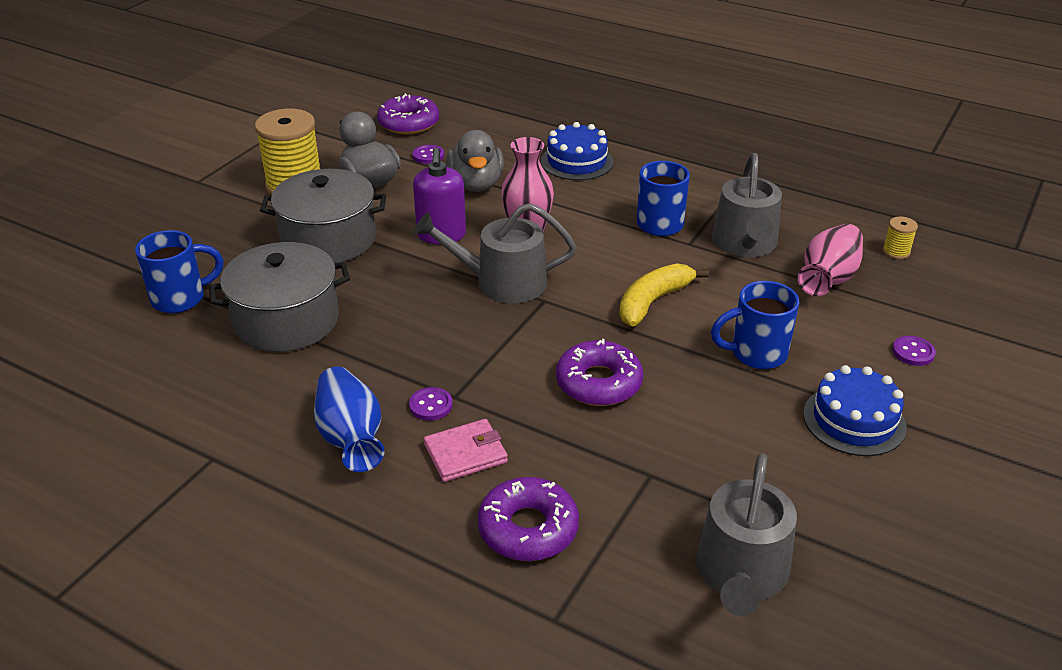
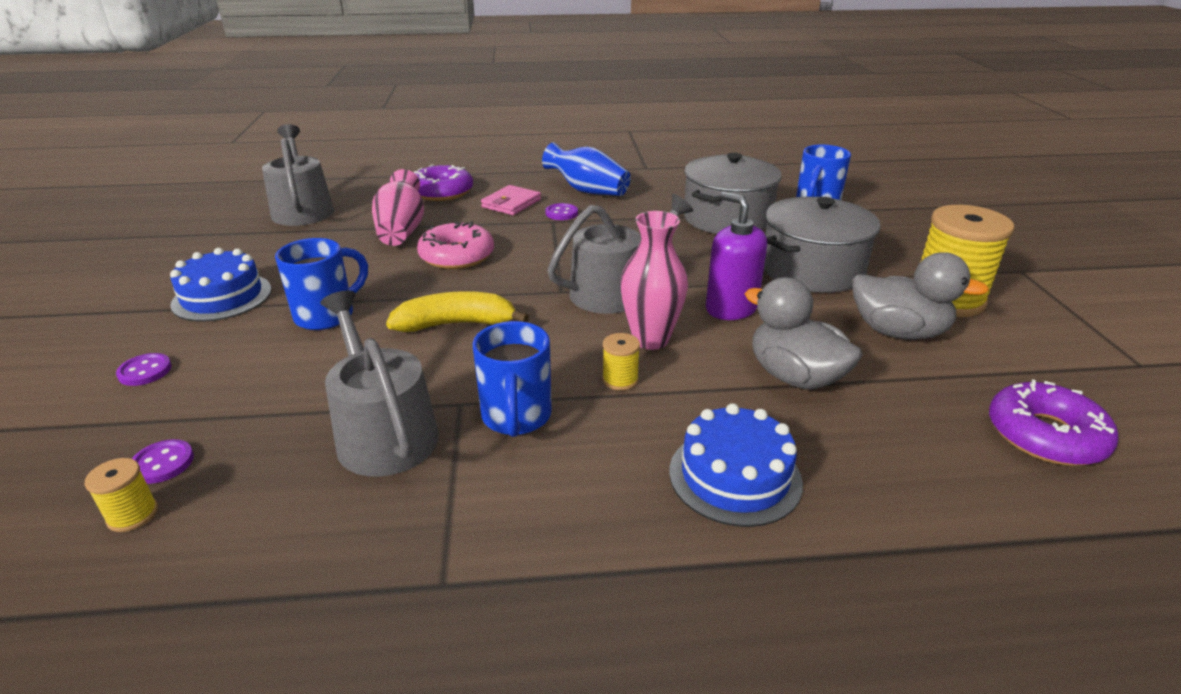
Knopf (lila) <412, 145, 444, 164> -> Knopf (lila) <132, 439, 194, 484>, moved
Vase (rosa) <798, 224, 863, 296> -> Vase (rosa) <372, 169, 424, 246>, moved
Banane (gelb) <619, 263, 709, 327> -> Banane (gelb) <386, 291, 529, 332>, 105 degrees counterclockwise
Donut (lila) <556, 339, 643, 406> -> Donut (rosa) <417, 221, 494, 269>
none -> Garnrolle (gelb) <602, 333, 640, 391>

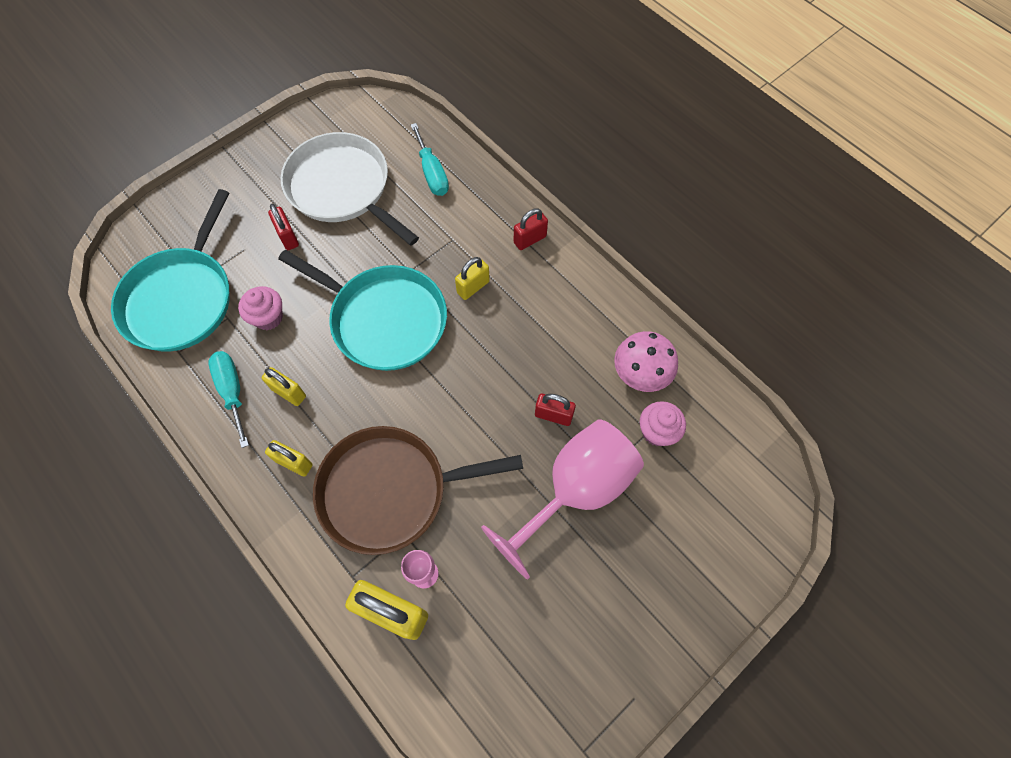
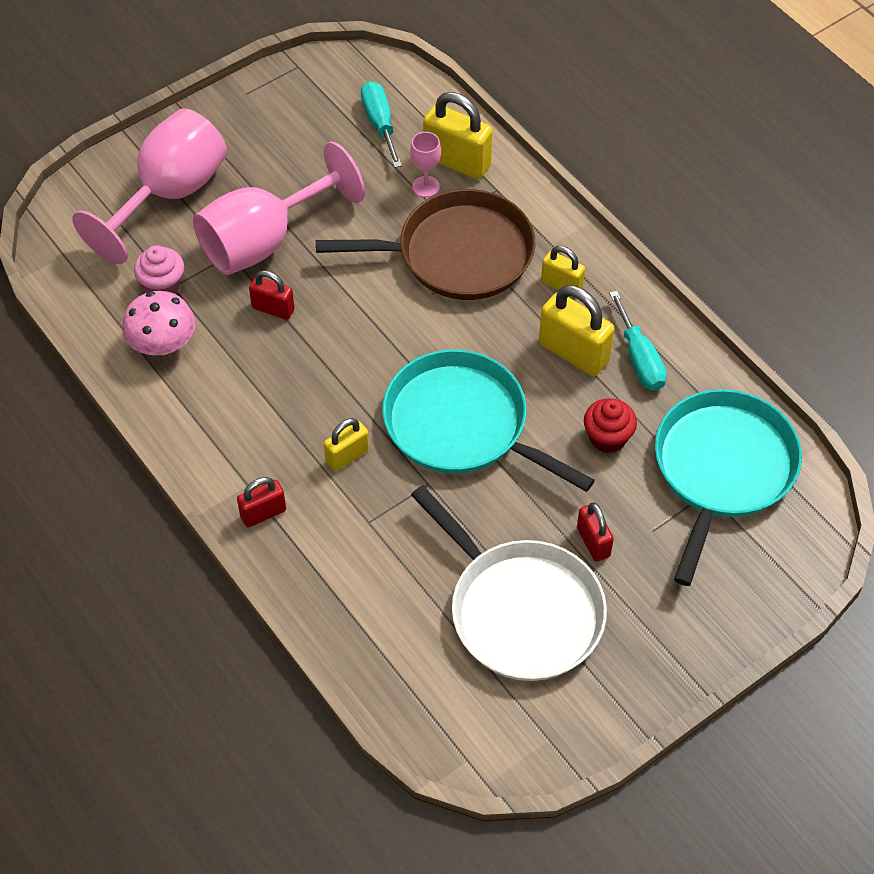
Schraubenzieher (türkis) <411, 123, 449, 196> -> Schraubenzieher (türkis) <361, 81, 402, 168>, moved
Muffin (rosa) <238, 286, 283, 330> -> Muffin (rot) <584, 398, 637, 453>
Vorhängeschloss (gelb) <262, 367, 306, 406> -> Vorhängeschloss (gelb) <539, 285, 615, 376>, x1.69
none -> Kelch (rosa) <72, 108, 227, 264>

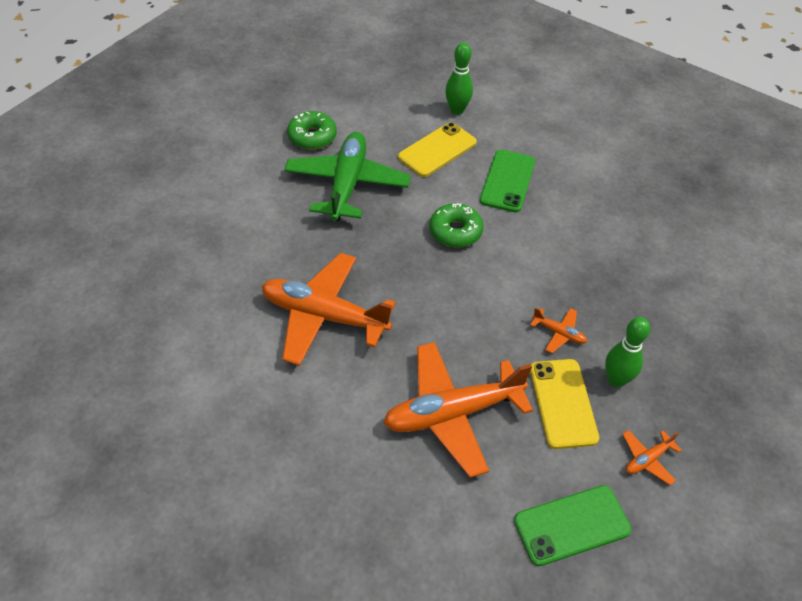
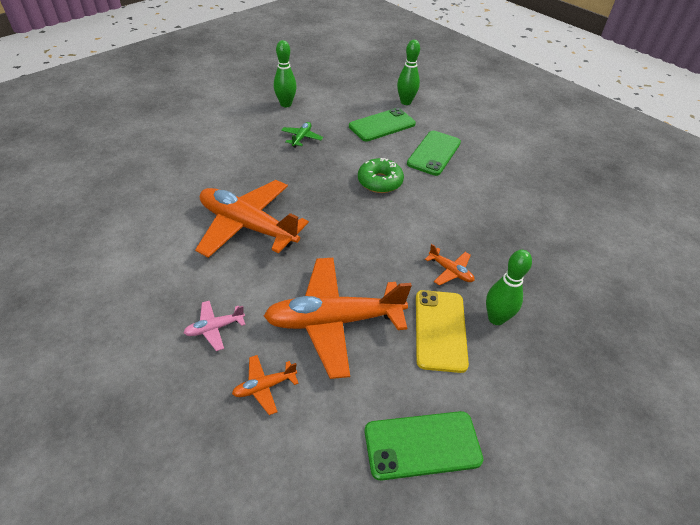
Donut (grün) <287, 111, 337, 150> -> Bowlingkegel (grün) <274, 40, 297, 107>
Handy (gelb) <398, 122, 477, 177> -> Handy (grün) <349, 108, 416, 141>
Flugzeug (grün) <284, 132, 411, 221> -> Flugzeug (grün) <281, 122, 323, 148>, x0.42
Flugzeug (orange) <622, 430, 682, 485> -> Flugzeug (orange) <232, 355, 299, 415>, moved
none -> Flugzeug (rosa) <183, 301, 246, 351>

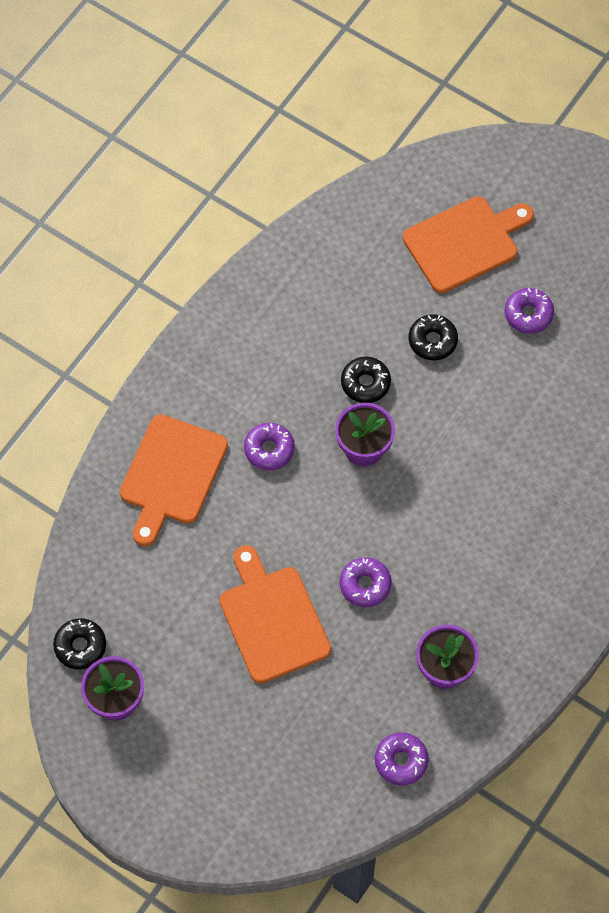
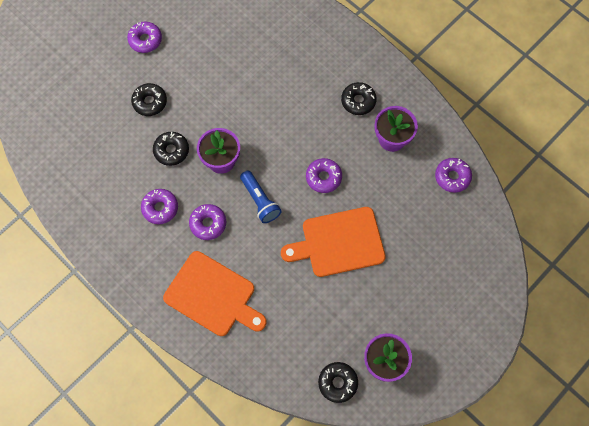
Schneidebrett (orange) <403, 196, 534, 293> -> none
none -> Donut (schwarz) <341, 82, 377, 115>
none -> Taschenlampe (blau) <240, 170, 282, 223>
none -> Donut (lila) <141, 189, 178, 224>

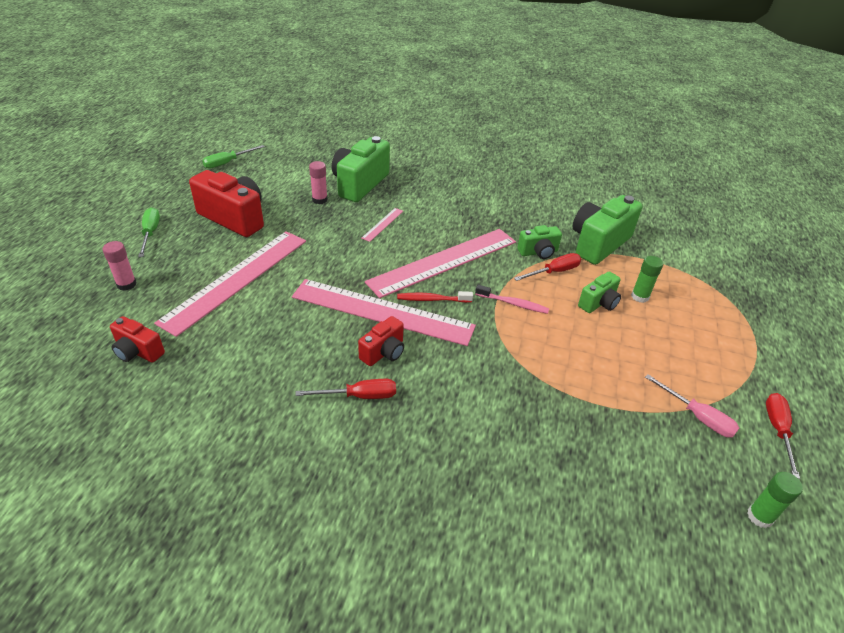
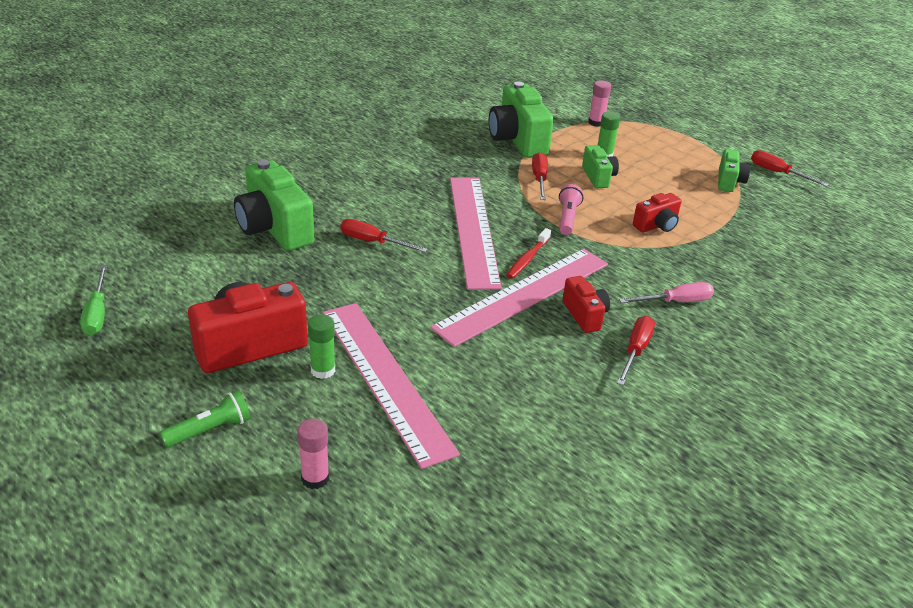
Klebestift (rosa) <309, 161, 328, 204> -> Klebestift (rosa) <588, 80, 611, 127>, moved
Schraubenzieher (grün) <138, 207, 160, 257> -> Taschenlampe (grün) <160, 390, 250, 447>
Lineal (rosa) <361, 208, 403, 242> -> Schraubenzieher (rot) <341, 219, 428, 252>
Kamera (grün) <517, 225, 562, 259> -> Kamera (grün) <718, 149, 751, 192>, moved
Zahnbürste (rosa) <475, 285, 549, 314> -> Taschenlampe (rosa) <559, 184, 583, 235>
Kamera (rot) <110, 316, 165, 363> -> Kamera (rot) <633, 193, 682, 232>, moved
Schraubenzieher (rosa) <645, 374, 739, 437> -> Schraubenzieher (rosa) <619, 282, 714, 303>, moved
Klebestift (grün) <747, 472, 803, 528> -> Klebestift (grün) <308, 314, 335, 379>, moved

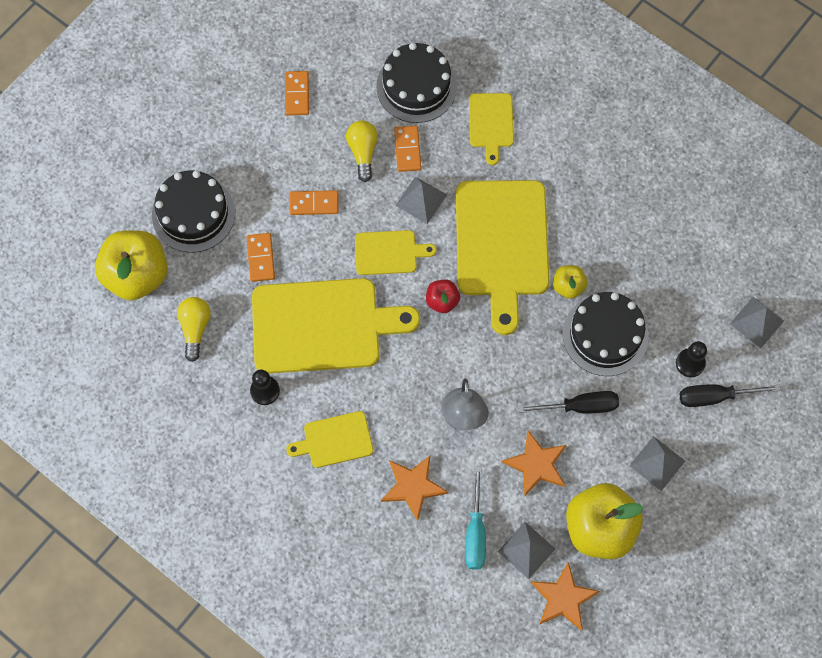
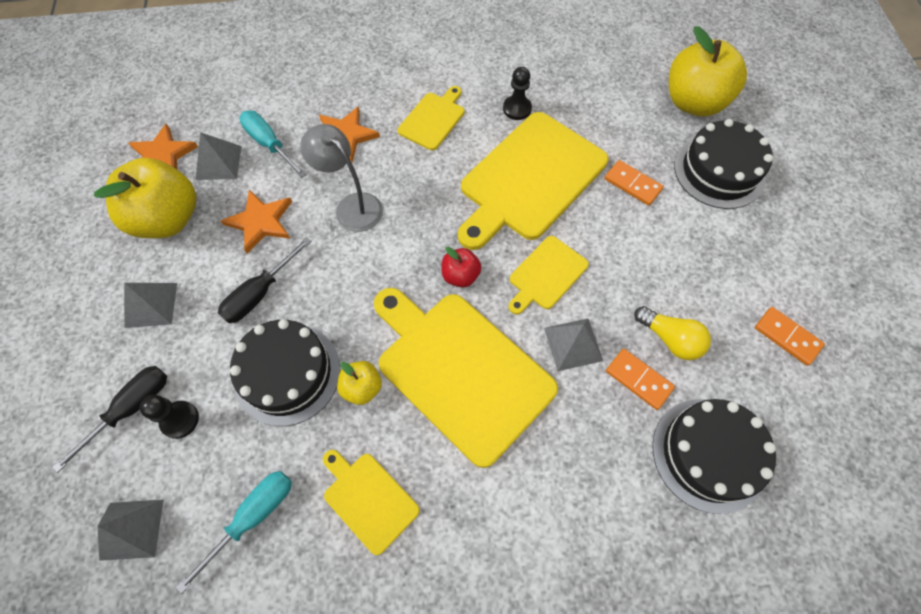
Schneidebrett (gelb) <469, 93, 514, 165> -> Schneidebrett (gelb) <323, 450, 420, 555>, moved
Dominostein (orange) <290, 190, 339, 215> -> none
Glühbirne (gelb) <177, 297, 211, 362> -> none
none -> Schraubenzieher (türkis) <176, 471, 292, 594>

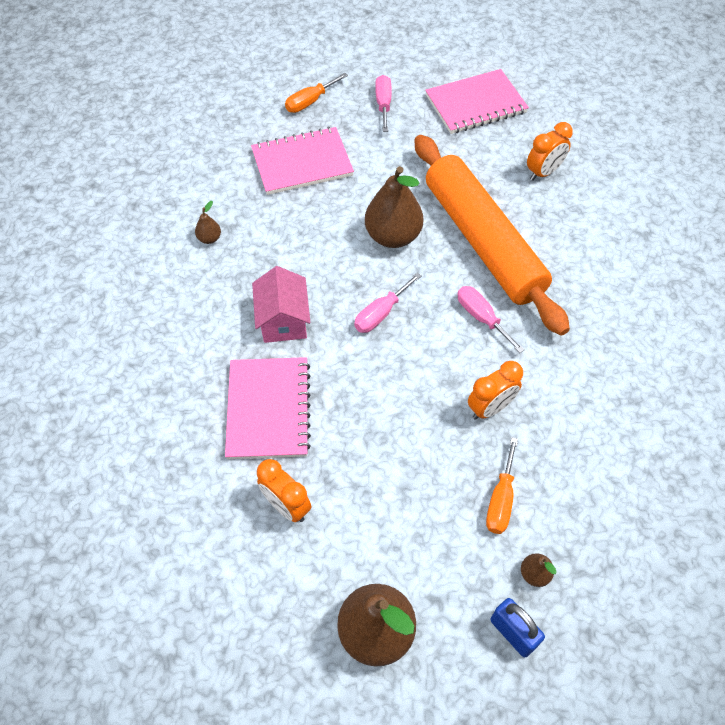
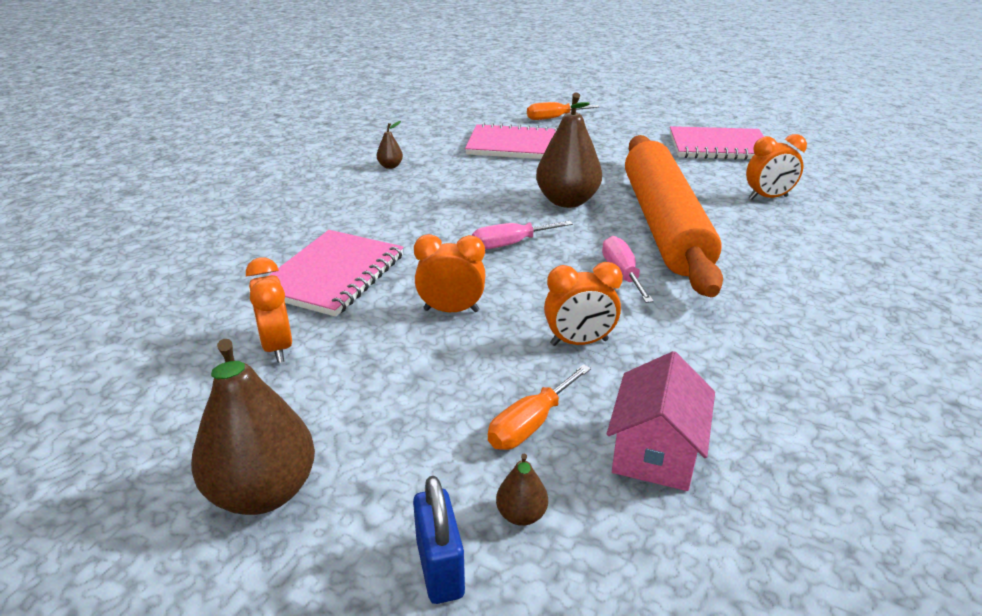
Schraubenzieher (rosa) <375, 75, 392, 132> -> none
Haus (rosa) <252, 266, 310, 343> -> Haus (rosa) <607, 351, 715, 491>, moved
none -> Wecker (orange) <414, 234, 486, 312>

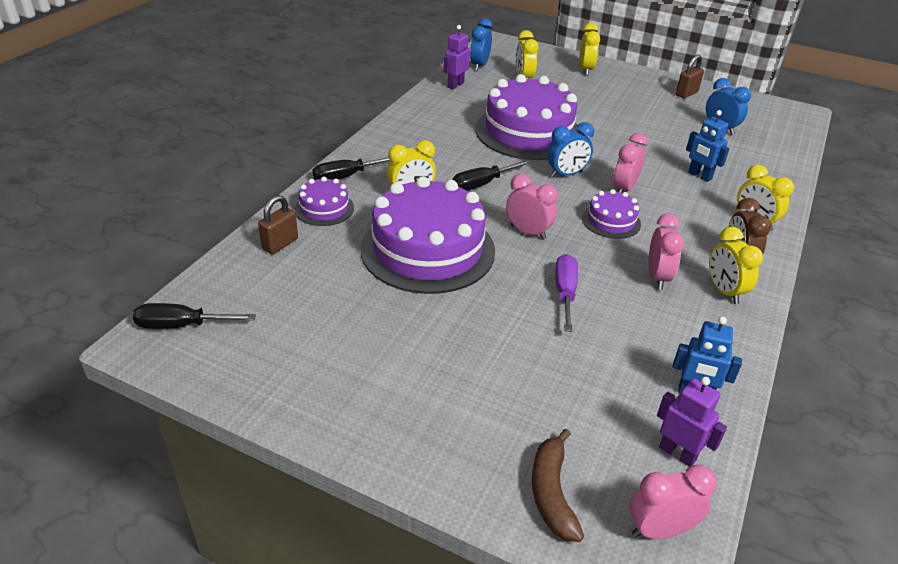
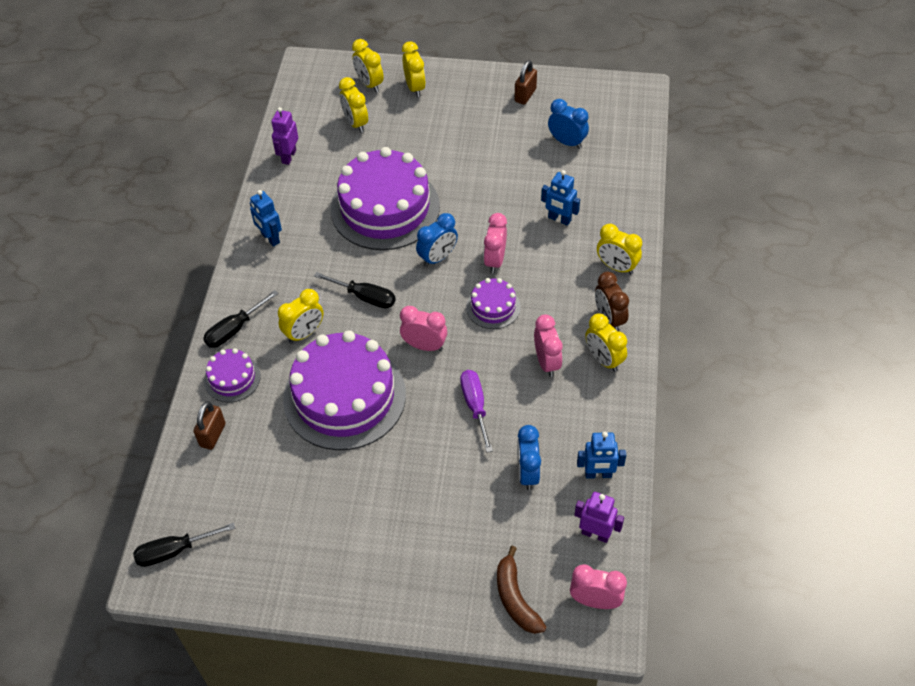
Wecker (blau) <470, 19, 493, 71> -> Wecker (blau) <517, 425, 541, 491>, moved
Schraubenzieher (schwarz) <453, 160, 531, 190> -> Schraubenzieher (schwarz) <314, 272, 396, 308>, 105 degrees counterclockwise
Wecker (rosa) <630, 465, 717, 539> -> Wecker (rosa) <570, 564, 627, 609>, 45 degrees clockwise
none -> Wecker (gelb) <352, 39, 384, 92>
none -> Roboter (blau) <250, 190, 282, 247>

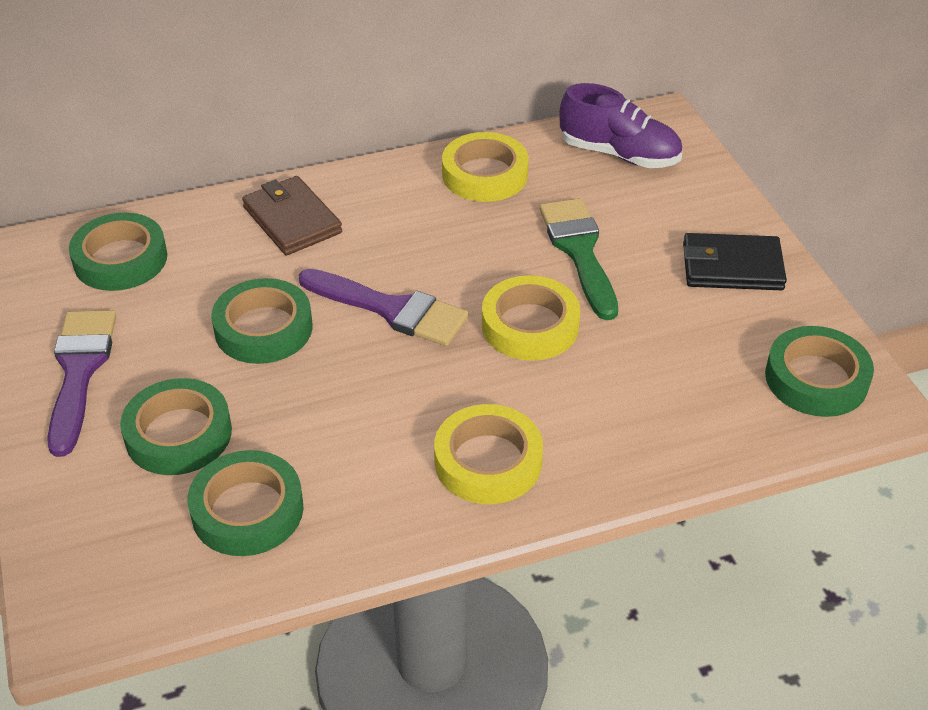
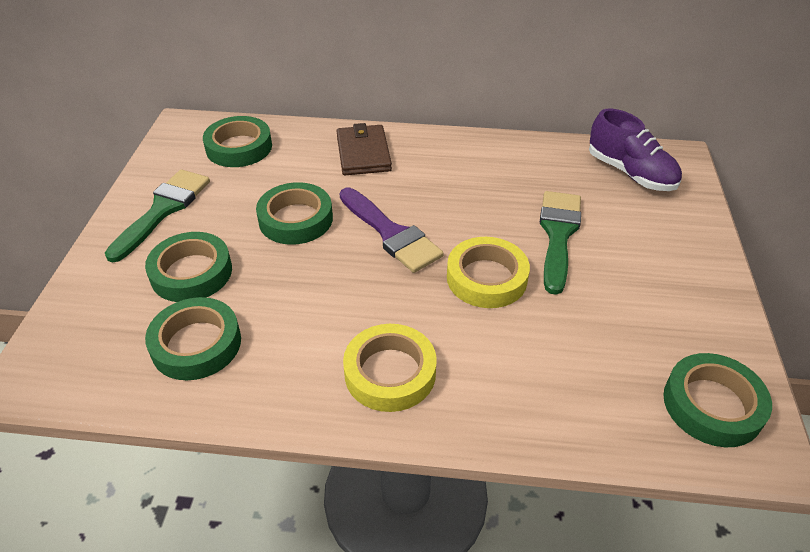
Klebeband (gelb) <442, 132, 529, 202> -> none
Geldbörse (schwarz) <683, 233, 787, 290> -> none
Pinsel (lila) <47, 310, 117, 457> -> Pinsel (grün) <105, 169, 210, 263>

